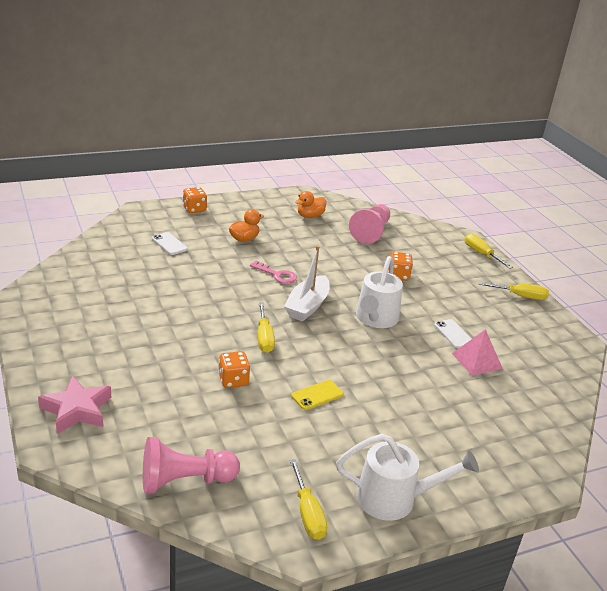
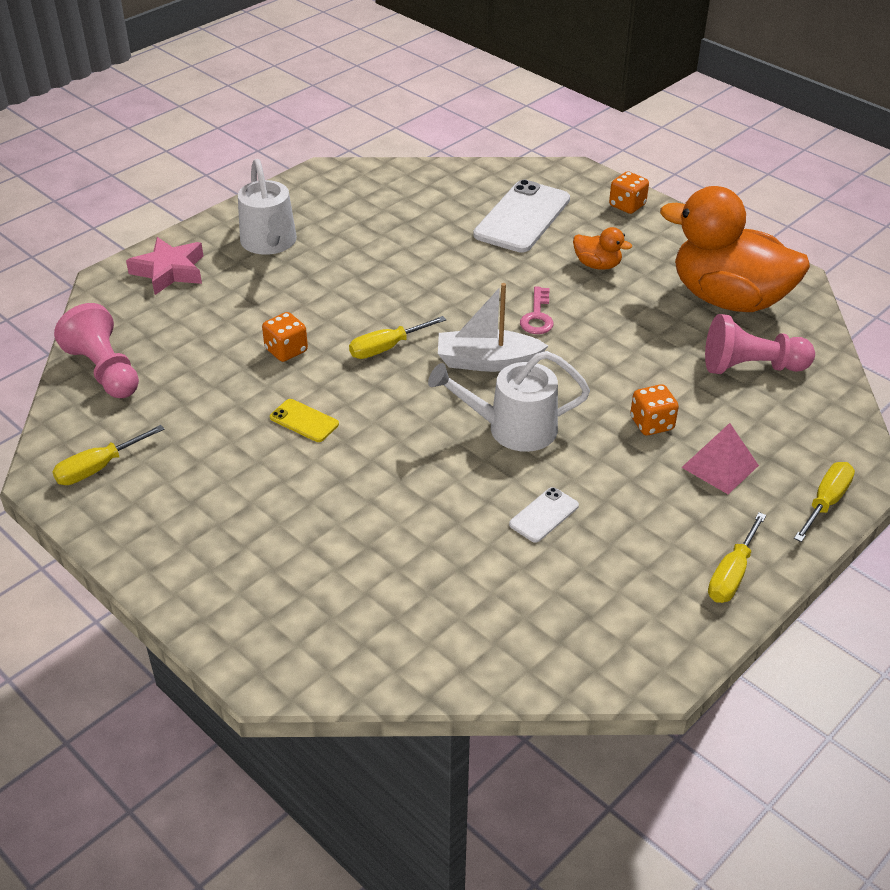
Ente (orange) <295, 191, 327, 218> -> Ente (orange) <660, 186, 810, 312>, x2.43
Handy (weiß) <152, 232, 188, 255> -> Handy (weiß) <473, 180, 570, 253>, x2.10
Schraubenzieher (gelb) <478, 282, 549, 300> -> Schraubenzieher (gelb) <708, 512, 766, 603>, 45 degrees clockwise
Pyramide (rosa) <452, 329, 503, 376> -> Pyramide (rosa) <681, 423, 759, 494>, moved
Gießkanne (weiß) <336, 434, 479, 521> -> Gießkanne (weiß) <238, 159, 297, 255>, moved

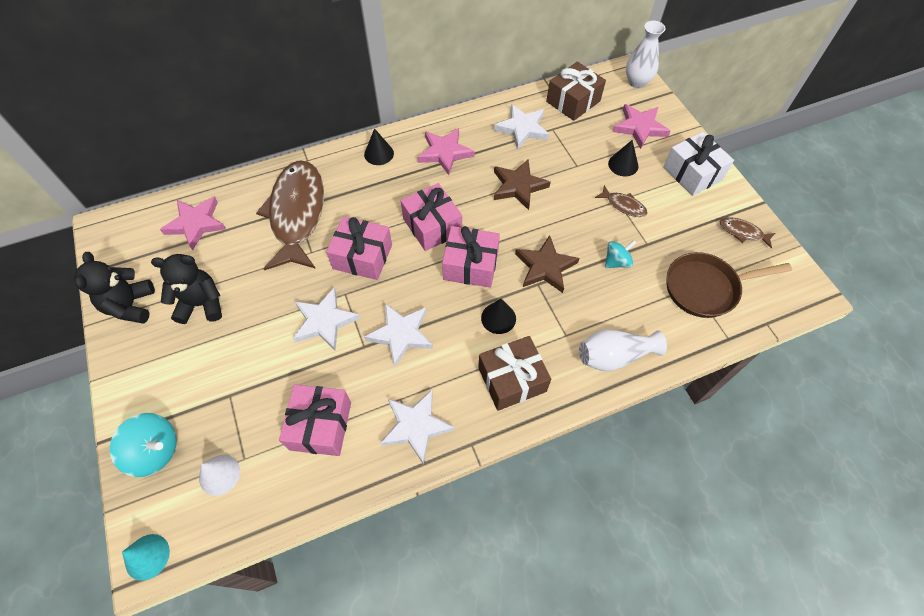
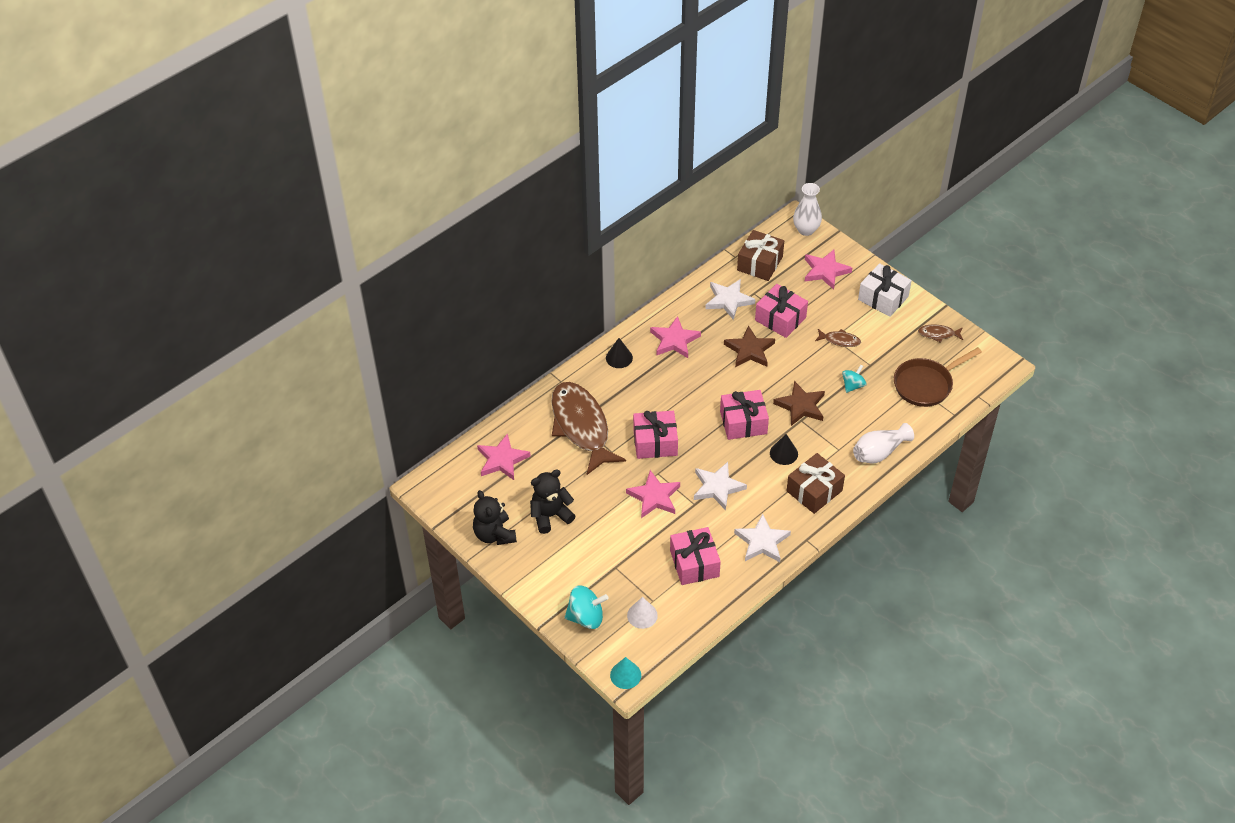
Kegel (schwarz) <608, 140, 638, 176> -> none
Geschenk (rosa) <401, 183, 462, 251> -> Geschenk (rosa) <755, 284, 808, 338>, moved
Stern (weiß) <293, 288, 360, 350> -> Stern (rosa) <626, 470, 680, 518>

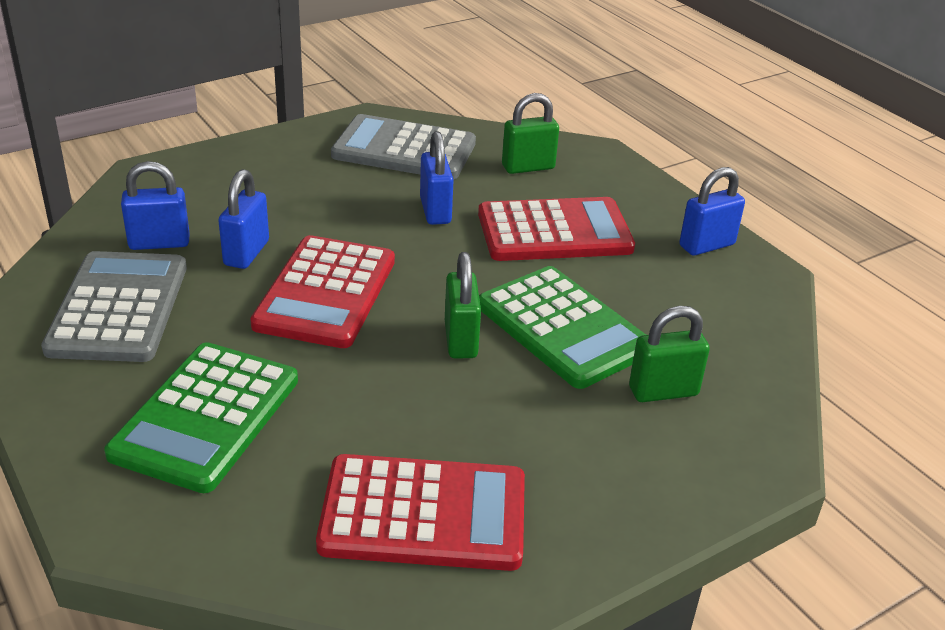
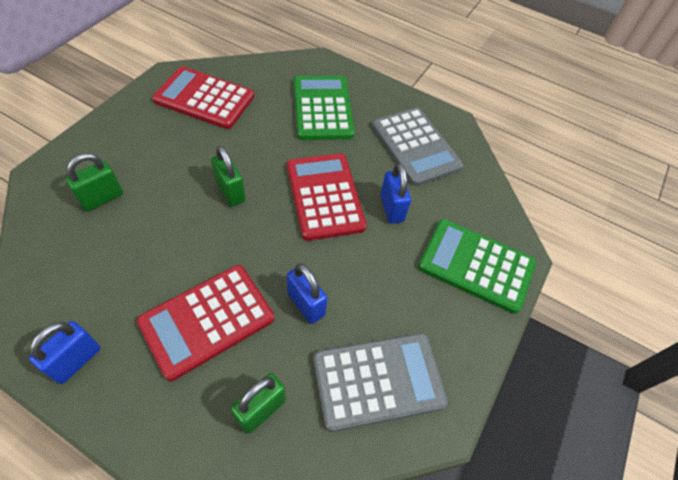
Vorhängeschloss (blau) <121, 161, 190, 250> -> none
Taschenrechner (grün) <479, 266, 646, 389> -> Taschenrechner (grün) <418, 219, 536, 314>, moved
Taschenrechner (rot) <316, 454, 525, 571> -> Taschenrechner (rot) <152, 66, 254, 129>, 45 degrees clockwise

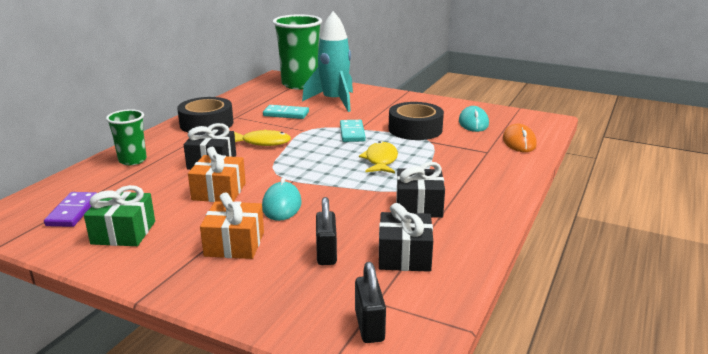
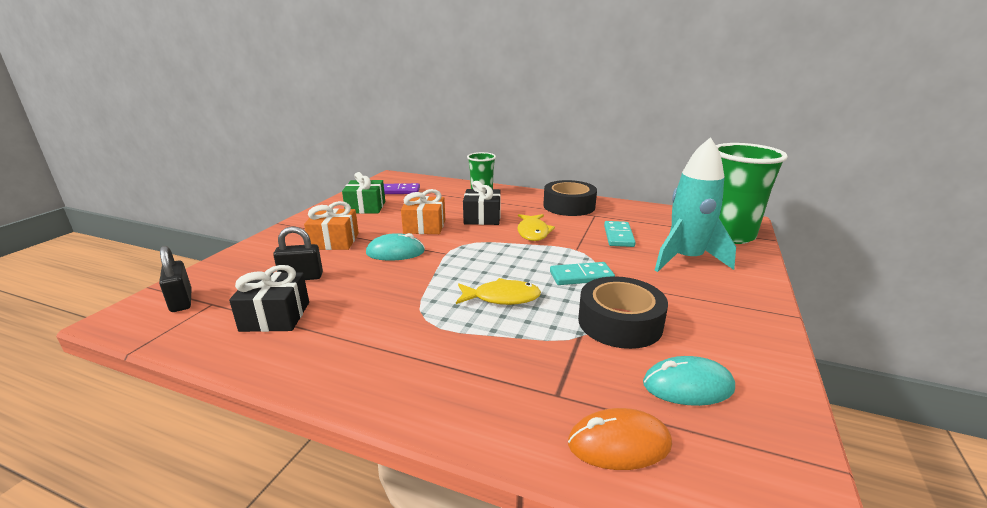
Geschenk (schwarz) <396, 162, 445, 218> -> none
Vorhängeschloss (schwarz) <355, 262, 386, 343> -> Vorhängeschloss (schwarz) <159, 246, 192, 312>, 75 degrees clockwise

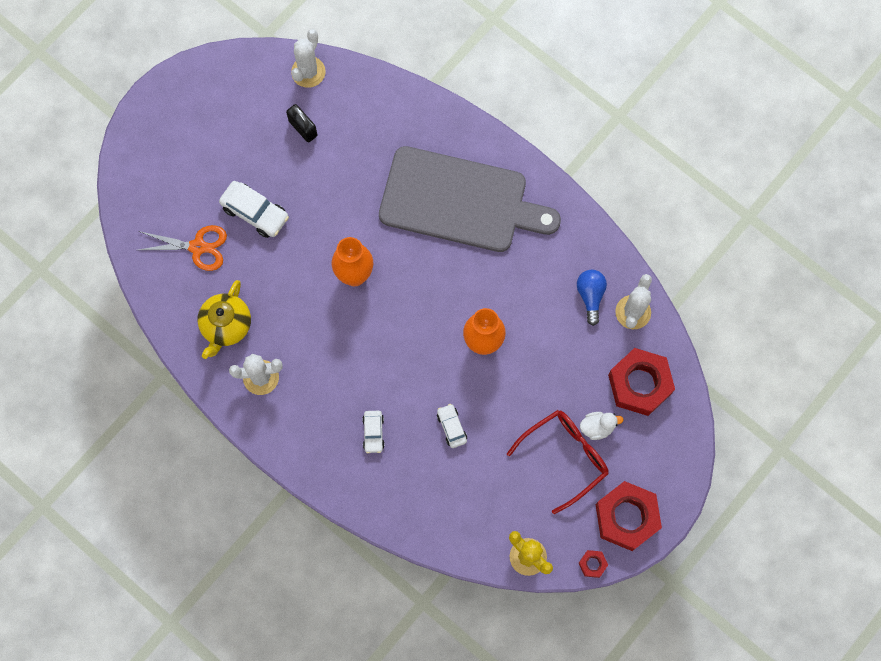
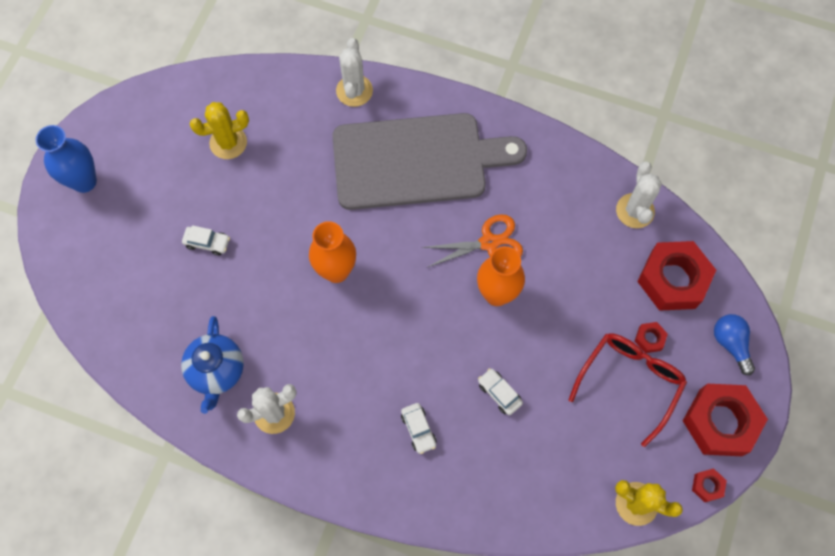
Kaktus (weiß) <291, 29, 326, 88> -> Kaktus (weiß) <336, 38, 373, 107>, moved
Vorhängeschloss (schwarz) <286, 104, 317, 142> -> Kaktus (gelb) <189, 102, 249, 159>
Auto (weiß) <219, 181, 289, 238> -> Auto (weiß) <182, 225, 230, 255>, x0.60
Schere (orange) <138, 225, 227, 271> -> Schere (orange) <421, 214, 523, 267>, moved
Glühbirne (blau) <577, 270, 607, 326> -> Glühbirne (blau) <714, 314, 755, 375>, moved
Teekanne (gelb) <197, 280, 251, 359> -> Teekanne (blau) <181, 316, 244, 414>
Ente (weiß) <580, 412, 624, 440> -> Sechskantmutter (rot) <635, 322, 668, 353>
none -> Vase (blau) <35, 125, 97, 193>

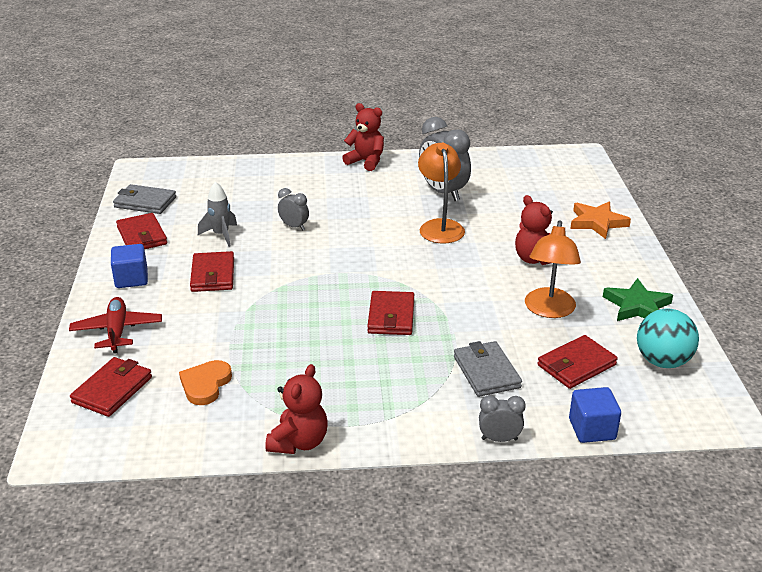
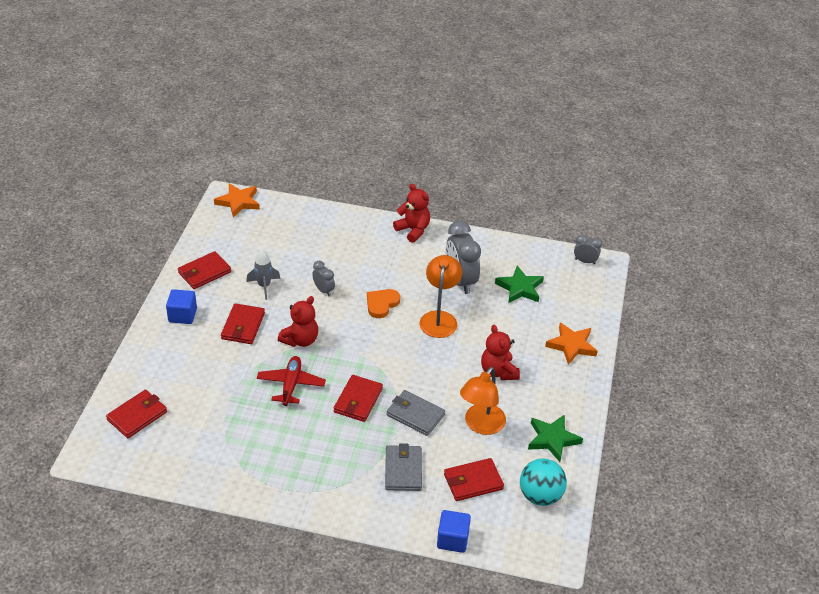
Geldbörse (grau) <113, 184, 176, 214> -> Geldbörse (grau) <387, 390, 445, 436>, moved
Geldbörse (rot) <116, 213, 167, 249> -> Geldbörse (rot) <178, 251, 231, 289>, 60 degrees clockwise
Flugzeug (rot) <69, 297, 162, 354> -> Flugzeug (rot) <257, 356, 326, 406>, moved
Herz (orange) <179, 360, 232, 405> -> Herz (orange) <367, 289, 400, 318>, moved
Teddybär (rot) <265, 364, 328, 454> -> Teddybär (rot) <278, 296, 318, 347>, moved
Wecker (grau) <479, 395, 526, 442> -> Wecker (grau) <574, 235, 602, 264>, moved
none -> Stern (orange) <214, 183, 260, 218>
none -> Stern (grün) <495, 266, 544, 303>

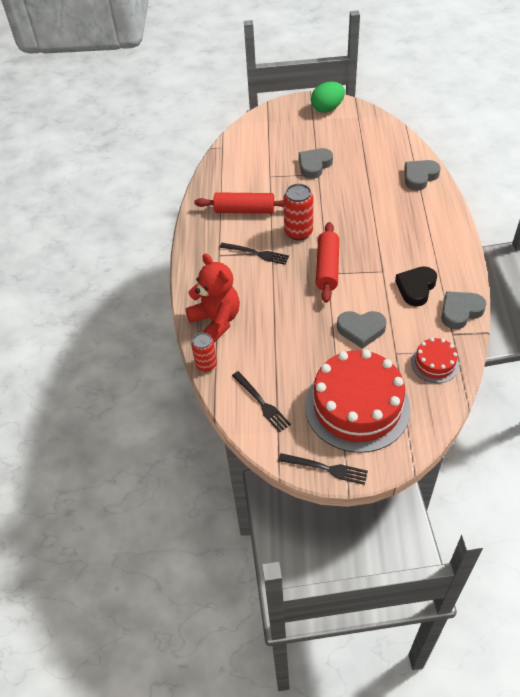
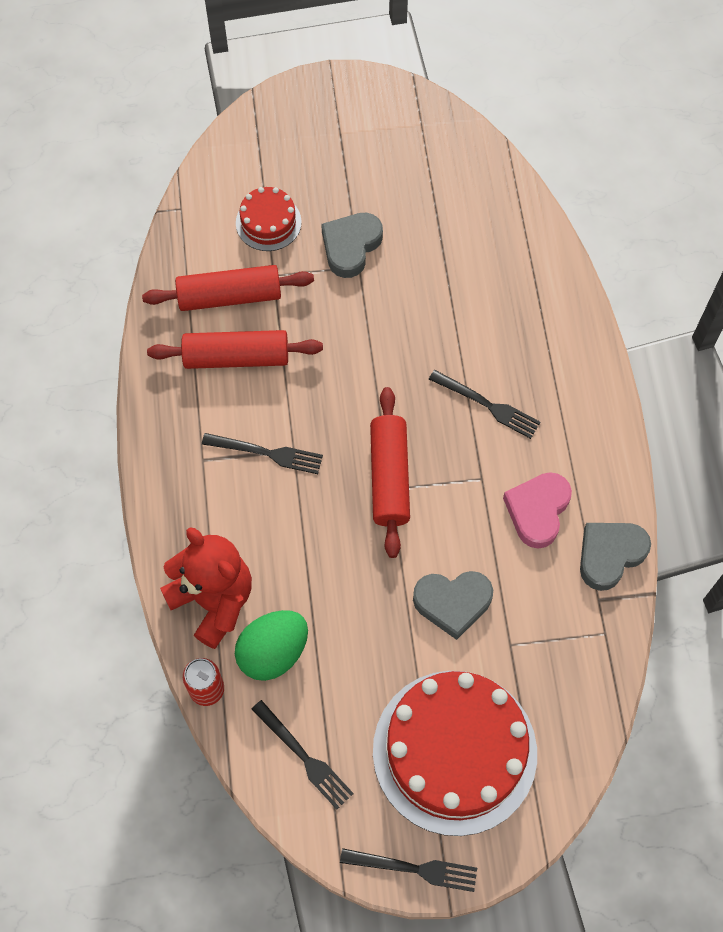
Ei (grün) <311, 81, 345, 113> -> Ei (grün) <235, 610, 308, 681>, moved
Herz (grau) <404, 160, 441, 191> -> none
Dose (rot) <283, 184, 313, 240> -> none
Herz (schwarz) <395, 266, 437, 306> -> Herz (rosa) <503, 472, 572, 549>
Kuchen (rot) <411, 338, 459, 383> -> Kuchen (rot) <236, 187, 302, 251>, moved
none -> Nudelholz (rot) <142, 265, 314, 311>
none -> Gabel (schwarz) <429, 370, 541, 439>

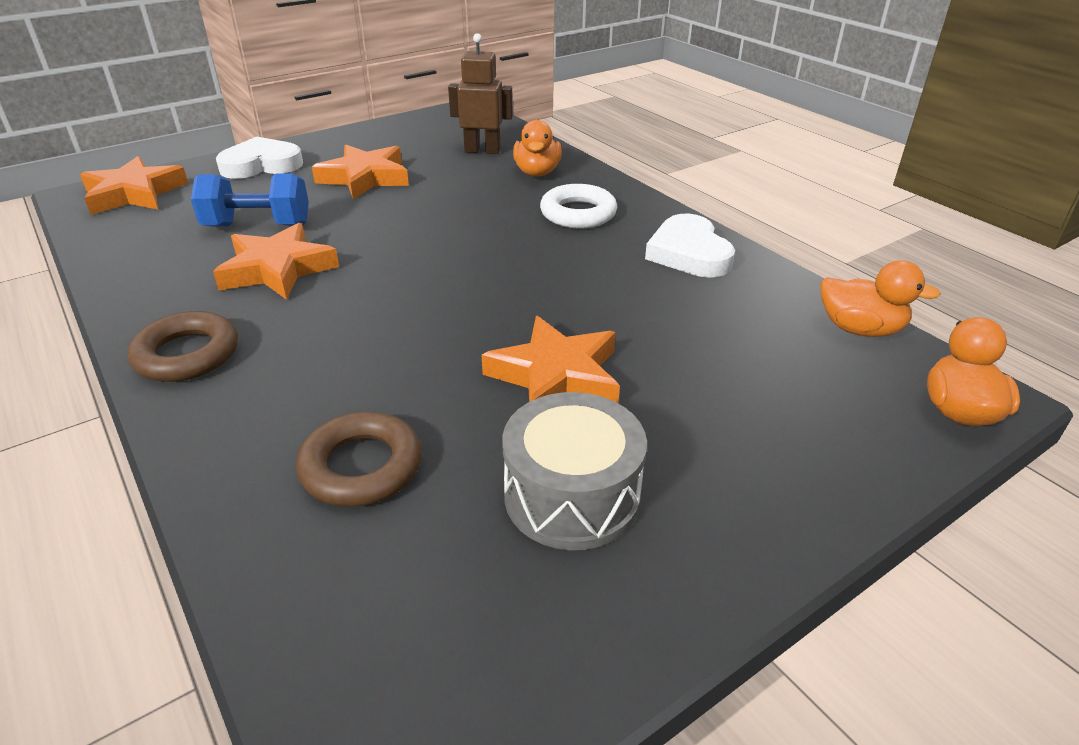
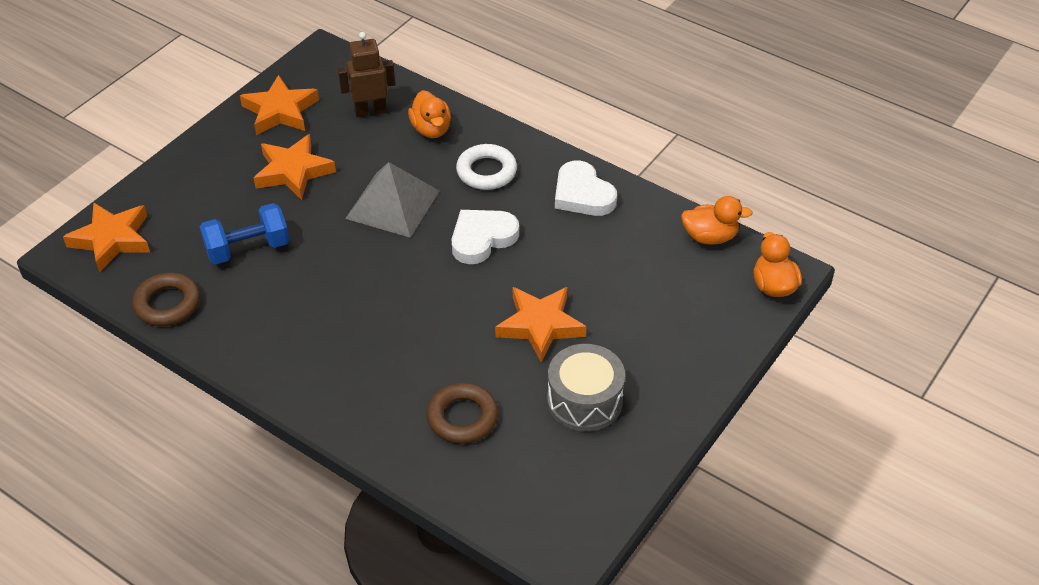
Herz (weiß) <216, 137, 303, 179> -> Herz (weiß) <452, 210, 519, 264>, moved
Stern (orange) <213, 223, 339, 300> -> Stern (orange) <240, 75, 319, 135>, moved
Ring (braun) <127, 311, 238, 382> -> Ring (braun) <132, 273, 200, 326>, moved
none -> Pyramide (grau) <345, 162, 439, 238>

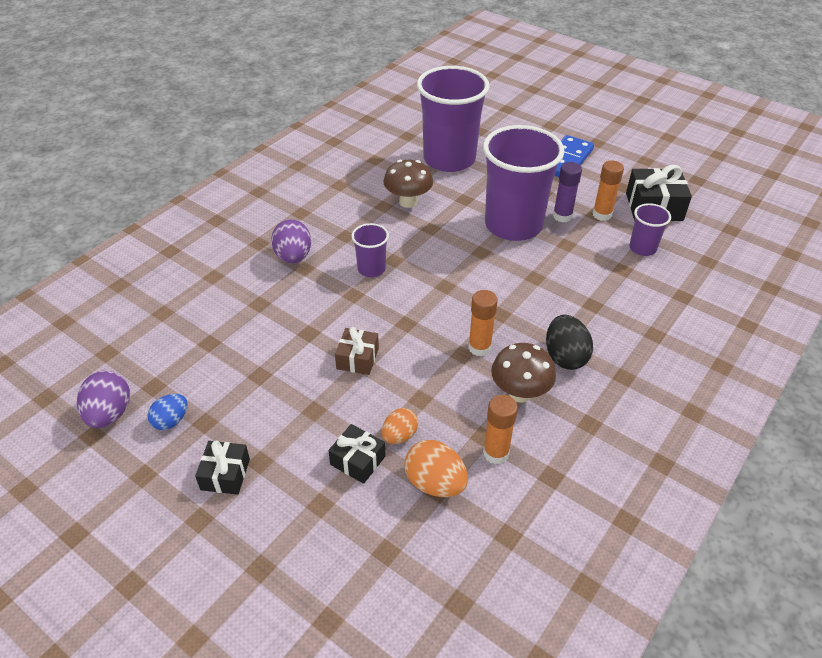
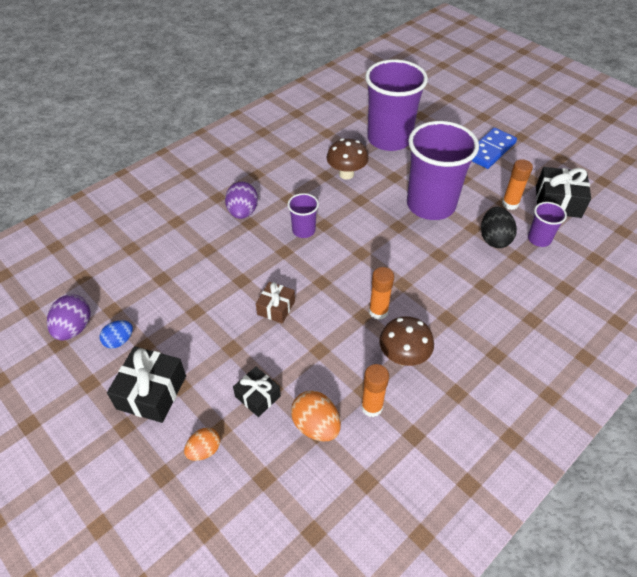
Klebestift (lila) <553, 162, 582, 222> -> none
Ei (schwarz) <546, 315, 593, 370> -> Ei (schwarz) <481, 207, 517, 248>, moved
Ei (orange) <382, 408, 418, 444> -> Ei (orange) <184, 428, 220, 461>, moved
Geschenk (schwarz) <195, 440, 250, 495> -> Geschenk (schwarz) <107, 346, 186, 423>, x1.63

